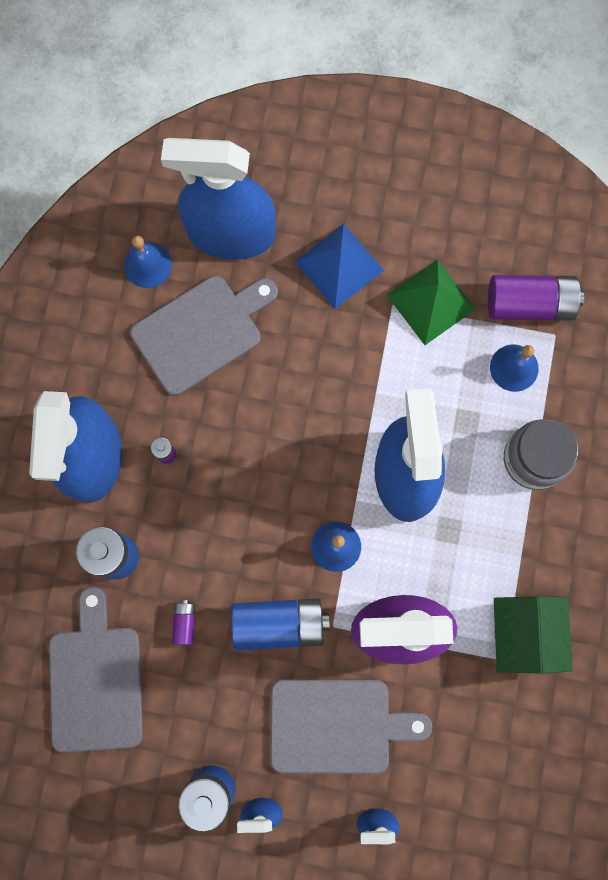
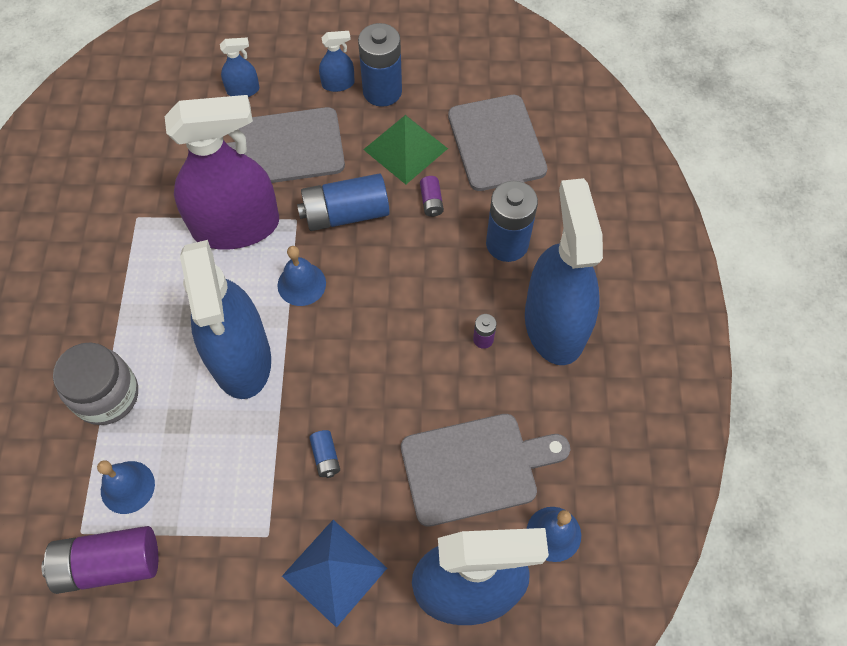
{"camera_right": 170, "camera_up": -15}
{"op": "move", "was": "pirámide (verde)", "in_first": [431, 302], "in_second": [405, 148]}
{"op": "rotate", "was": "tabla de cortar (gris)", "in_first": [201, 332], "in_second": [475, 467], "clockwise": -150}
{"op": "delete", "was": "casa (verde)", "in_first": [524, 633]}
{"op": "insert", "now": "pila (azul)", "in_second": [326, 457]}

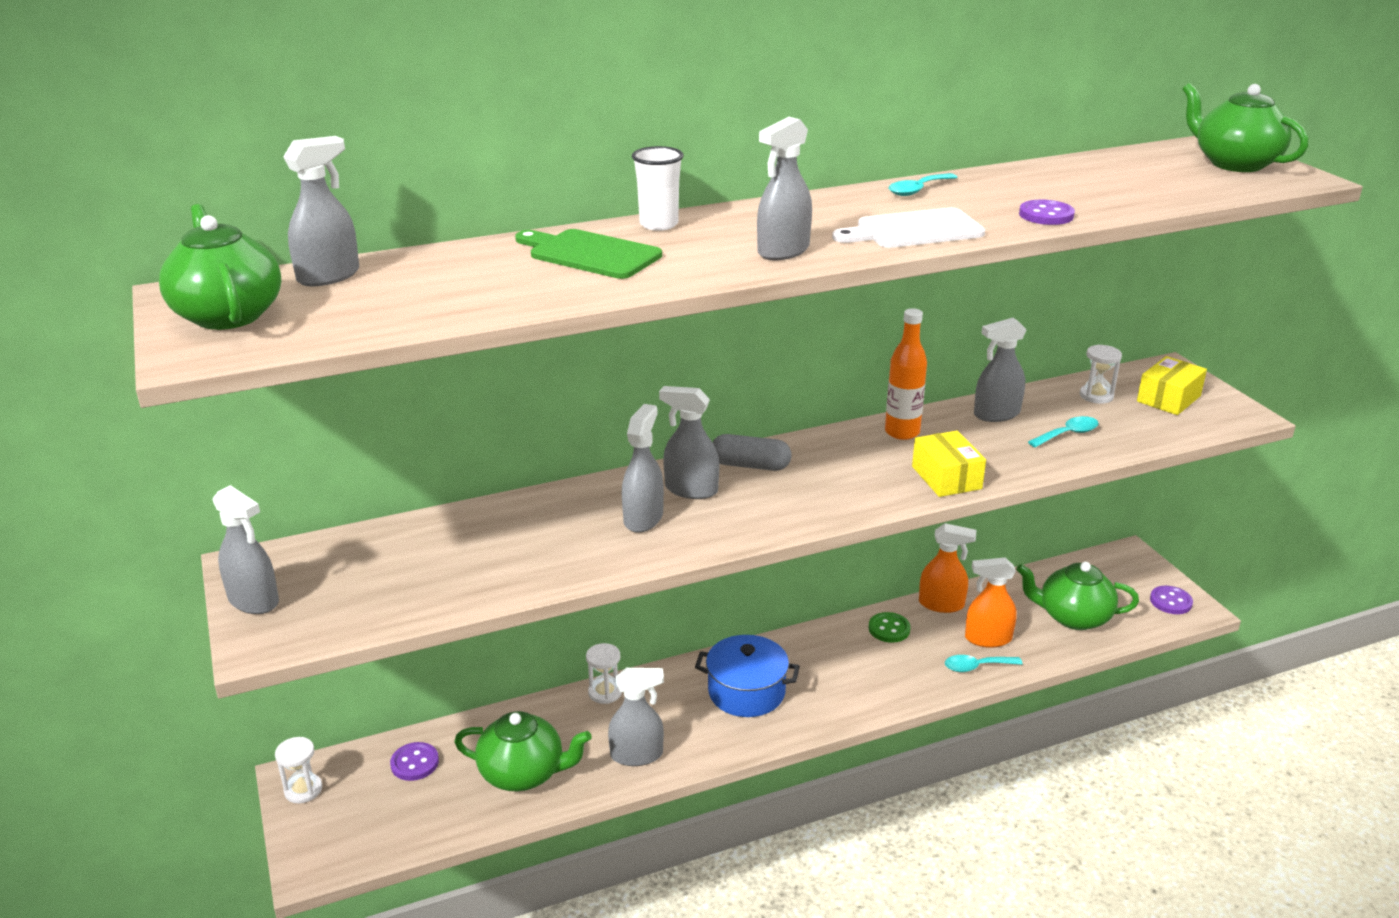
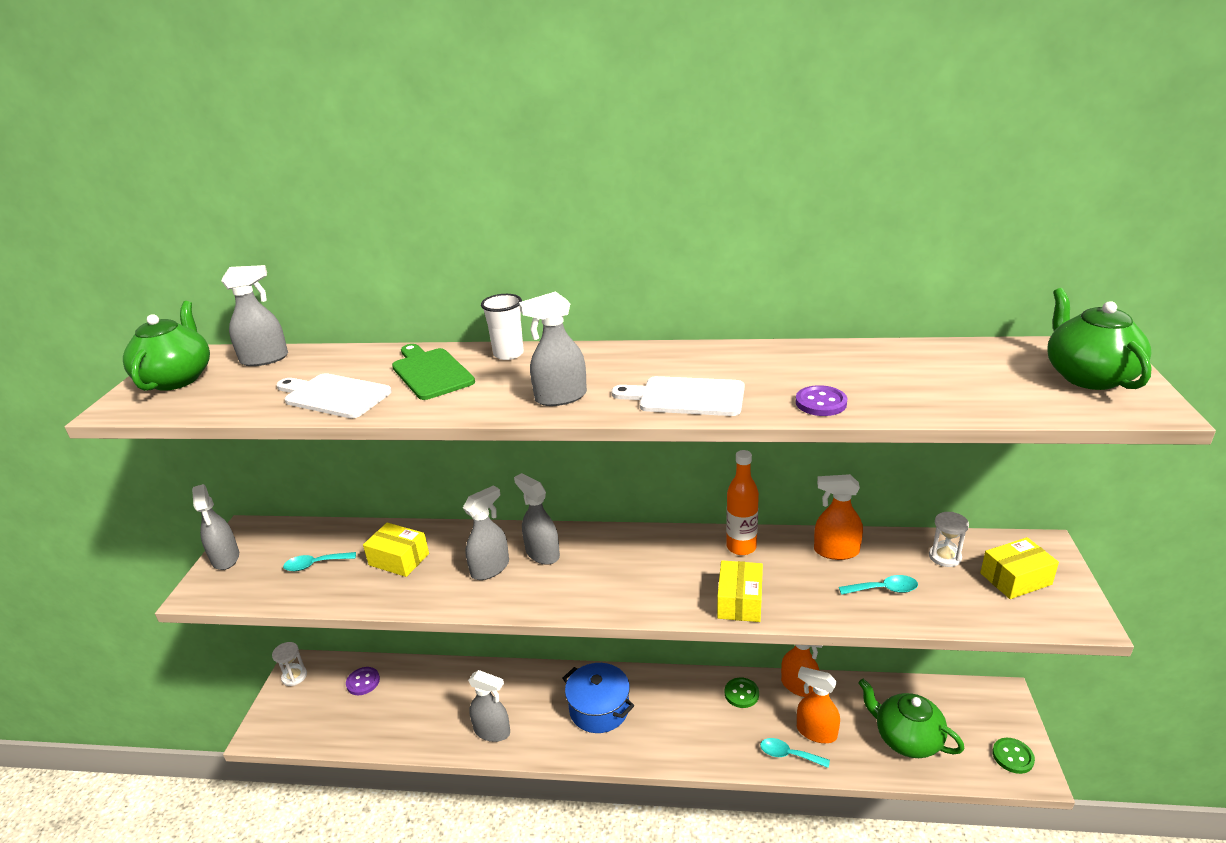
{"camera_right": 30, "camera_up": 0}
{"op": "move", "was": "cuchara (turquesa)", "in_first": [918, 190], "in_second": [315, 564]}
{"op": "recolor", "was": "pulverizador (gris)", "now": "pulverizador (naranja)", "in_first": [996, 414], "in_second": [836, 551]}
{"op": "delete", "was": "cápsula (gris)", "in_first": [750, 465]}
{"op": "recolor", "was": "botón (morado)", "now": "botón (verde)", "in_first": [1170, 601], "in_second": [1012, 756]}
{"op": "delete", "was": "reloj de arena (blanco)", "in_first": [605, 692]}
{"op": "delete", "was": "tetera (verde)", "in_first": [523, 773]}
{"op": "insert", "now": "tabla de cortar (blanco)", "in_second": [334, 395]}
{"op": "insert", "now": "caja (amarillo)", "in_second": [399, 559]}

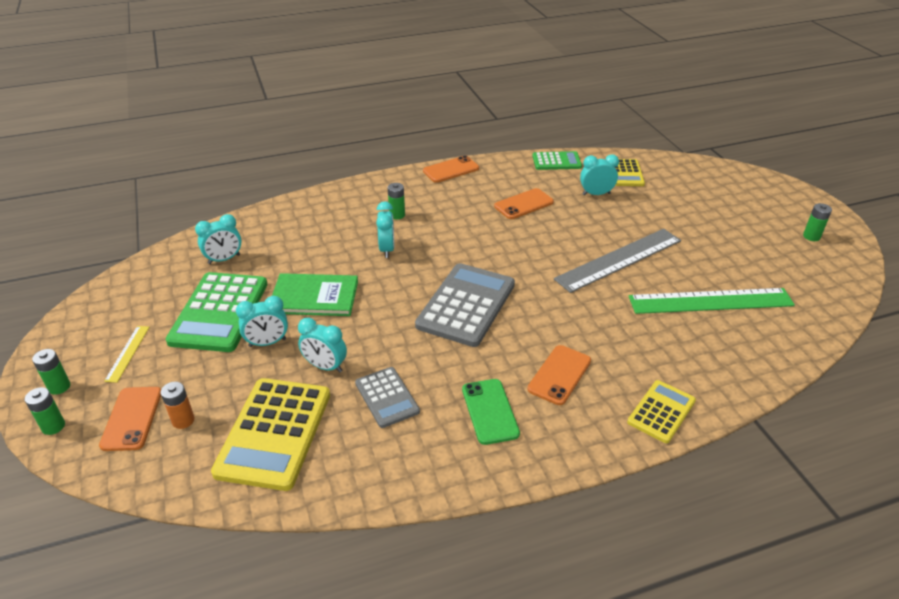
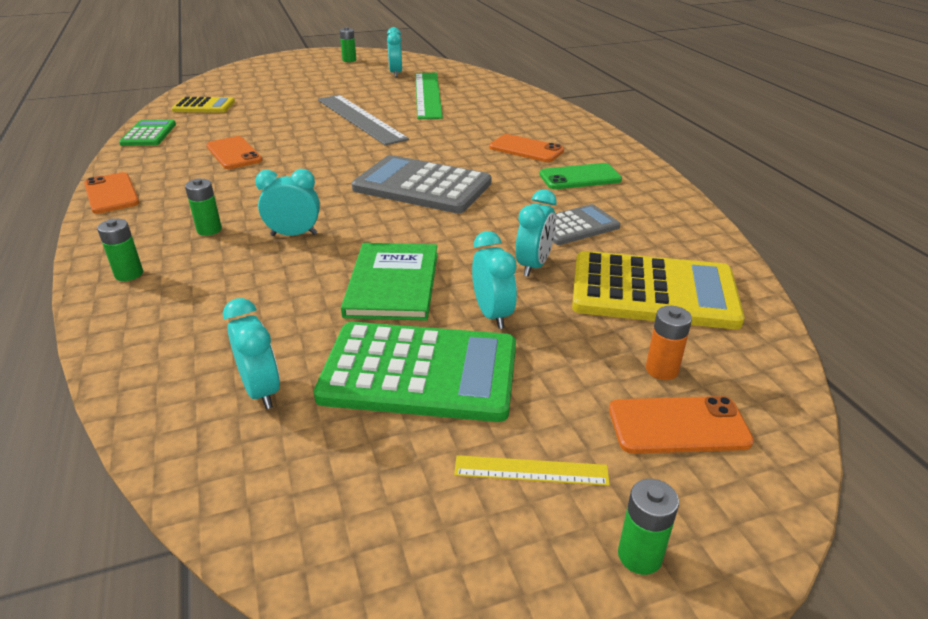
{"camera_right": -90, "camera_up": -5}
{"op": "move", "was": "despertador (turquesa)", "in_first": [596, 194], "in_second": [396, 73]}
{"op": "delete", "was": "calculadora (amarillo)", "in_first": [661, 411]}
{"op": "move", "was": "pila (verde)", "in_first": [53, 426], "in_second": [129, 274]}

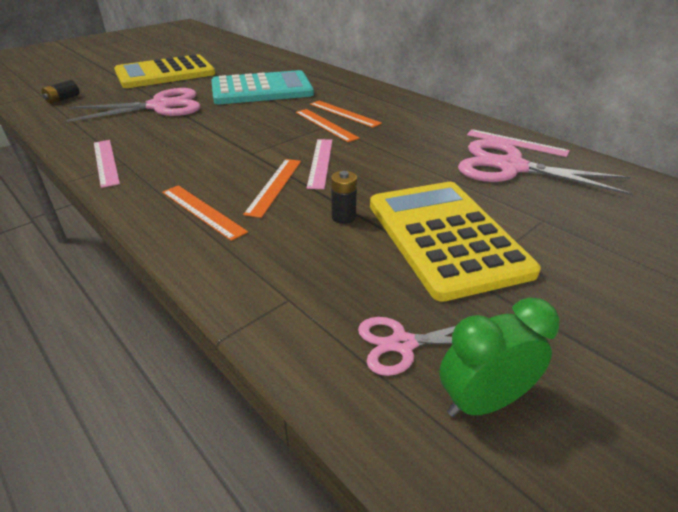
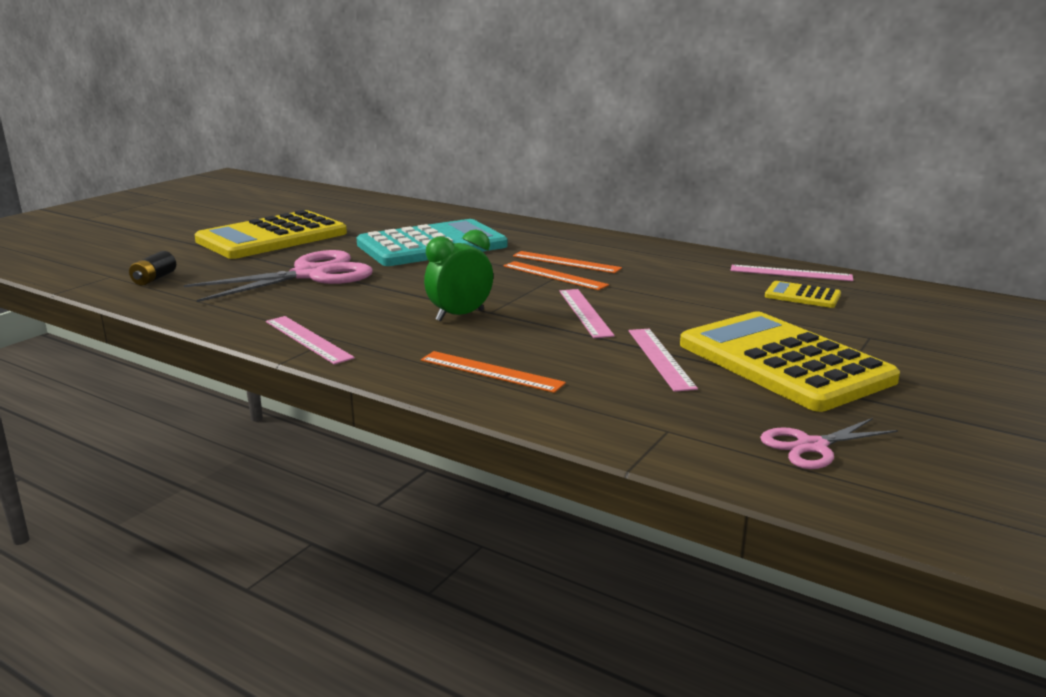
{"camera_right": -15, "camera_up": -15}
{"op": "replace", "was": "tijeras (rosa)", "now": "calculadora (amarillo)", "in_first": [511, 167], "in_second": [802, 296]}
{"op": "delete", "was": "regla (naranja)", "in_first": [274, 186]}
{"op": "replace", "was": "pila (negro)", "now": "regla (rosa)", "in_first": [343, 217], "in_second": [660, 358]}
{"op": "move", "was": "despertador (verde)", "in_first": [482, 401], "in_second": [460, 315]}

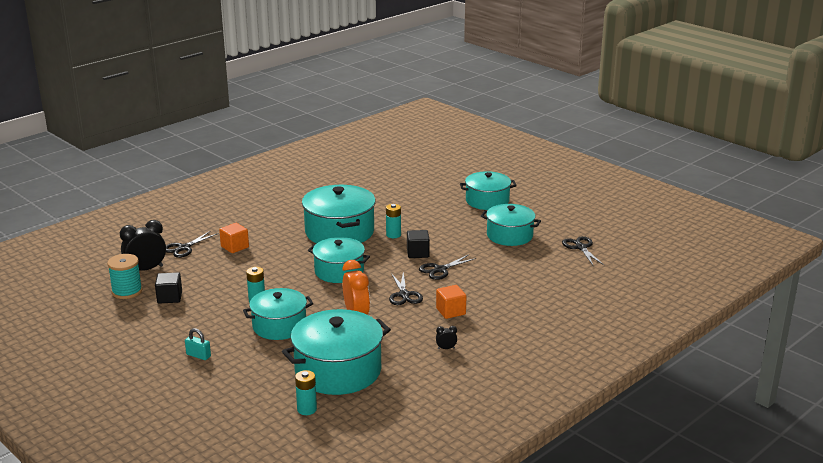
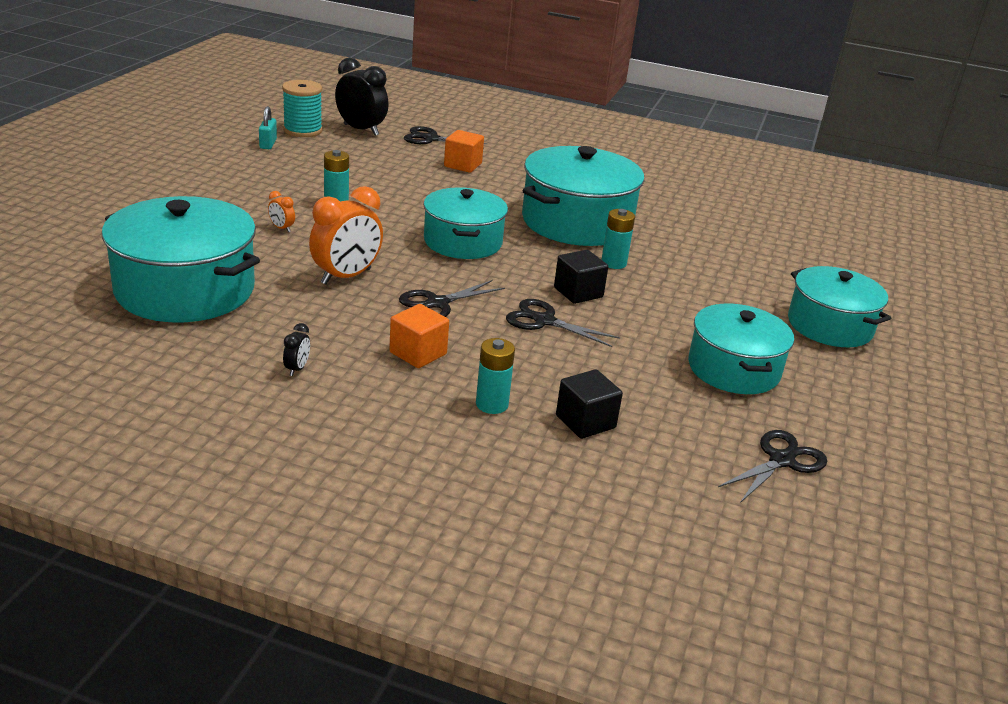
{"camera_right": 60, "camera_up": 5}
{"op": "move", "was": "cubo (negro)", "in_first": [169, 297], "in_second": [585, 422]}
{"op": "replace", "was": "olla (turquesa)", "now": "despertador (naranja)", "in_first": [279, 326], "in_second": [281, 228]}
{"op": "rotate", "was": "despertador (negro)", "in_first": [446, 348], "in_second": [297, 369], "clockwise": 45}
{"op": "move", "was": "candado (turquesa)", "in_first": [198, 355], "in_second": [268, 144]}
{"op": "move", "was": "pila (turquesa)", "in_first": [307, 409], "in_second": [492, 404]}

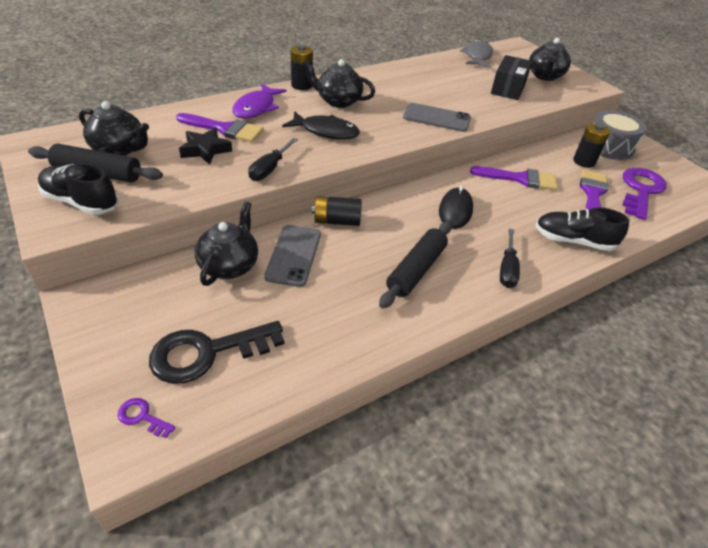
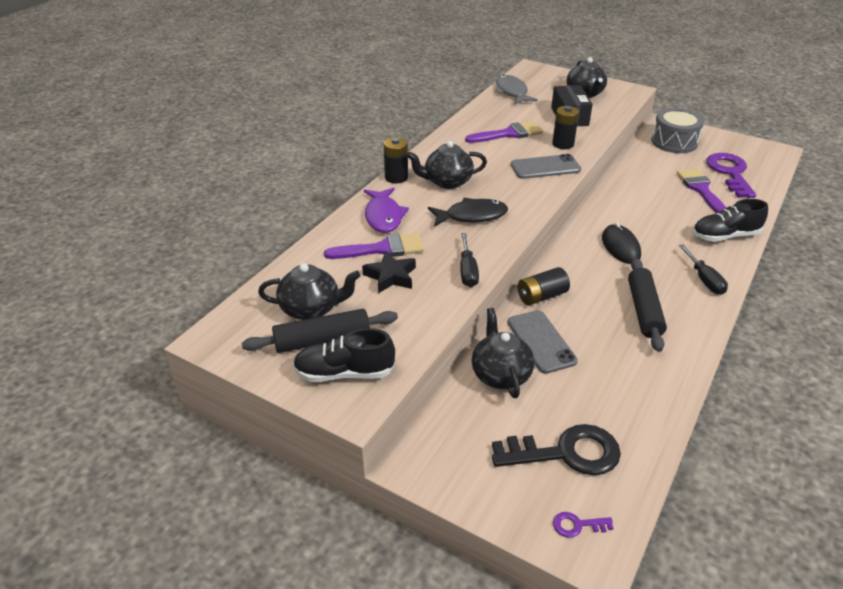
{"camera_right": -25, "camera_up": -5}
{"op": "move", "was": "pila (negro)", "in_first": [584, 161], "in_second": [563, 144]}
{"op": "move", "was": "pincel (morado)", "in_first": [520, 179], "in_second": [508, 134]}
{"op": "rotate", "was": "llave (negro)", "in_first": [206, 353], "in_second": [566, 453], "clockwise": -135}

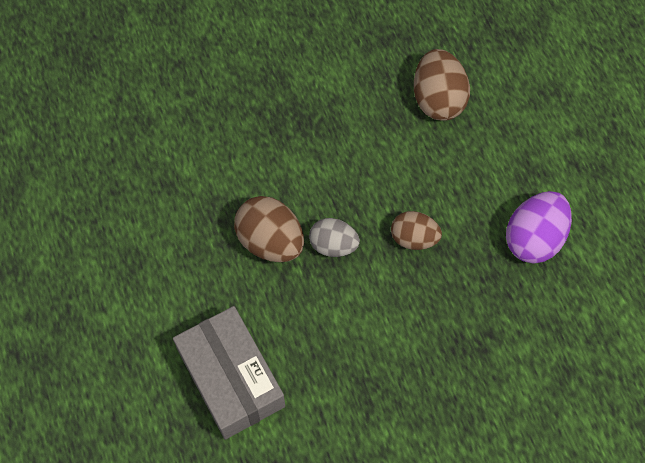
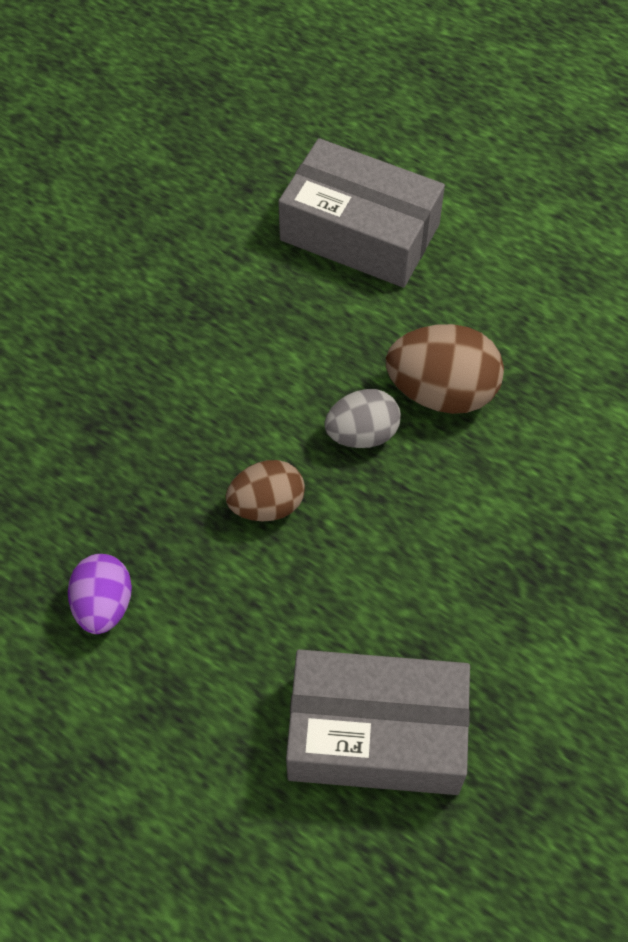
{"camera_right": 145, "camera_up": -5}
{"op": "replace", "was": "huevo (marrón)", "now": "caja (gris)", "in_first": [438, 99], "in_second": [376, 733]}
{"op": "resize", "was": "huevo (morado)", "in_first": [534, 238], "in_second": [104, 605], "ratio": 0.66}

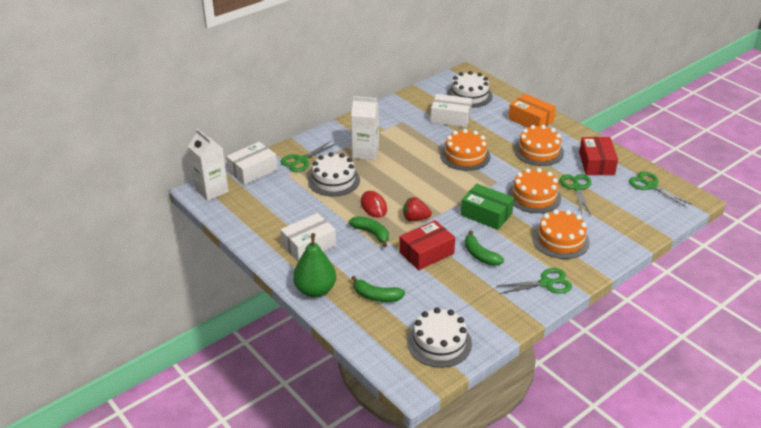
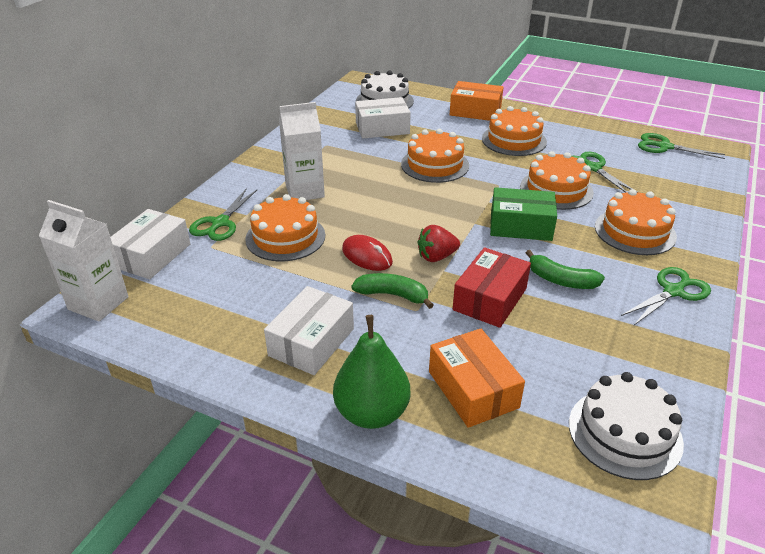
{"camera_right": -25, "camera_up": 0}
{"op": "delete", "was": "caja (rojo)", "in_first": [596, 163]}
{"op": "recolor", "was": "tarta (blanco)", "now": "tarta (naranja)", "in_first": [334, 180], "in_second": [285, 237]}
{"op": "replace", "was": "plátano (verde)", "now": "caja (naranja)", "in_first": [376, 296], "in_second": [473, 389]}

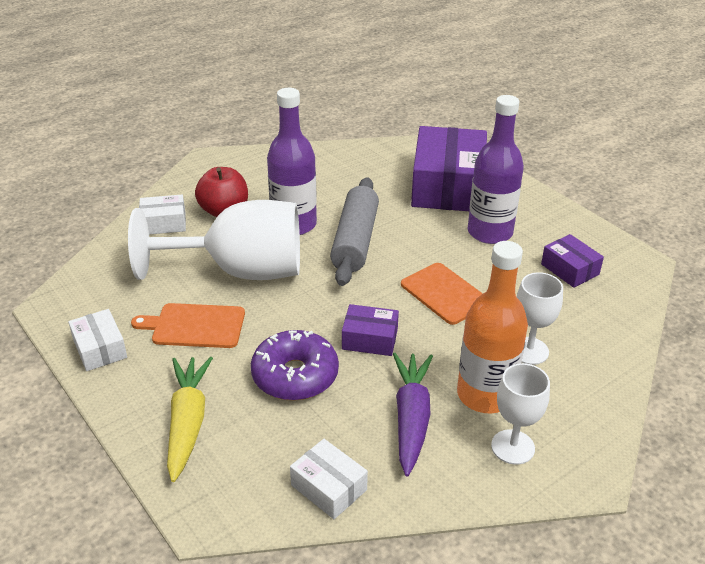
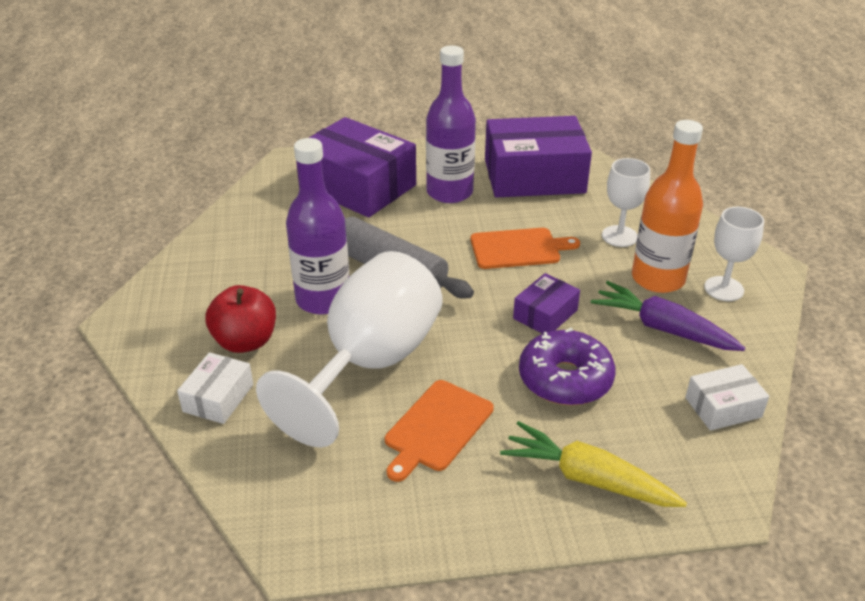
{"camera_right": -60, "camera_up": 0}
{"op": "resize", "was": "caja (morado)", "in_first": [569, 269], "in_second": [534, 176], "ratio": 2.11}
{"op": "delete", "was": "caja (blanco)", "in_first": [100, 349]}

